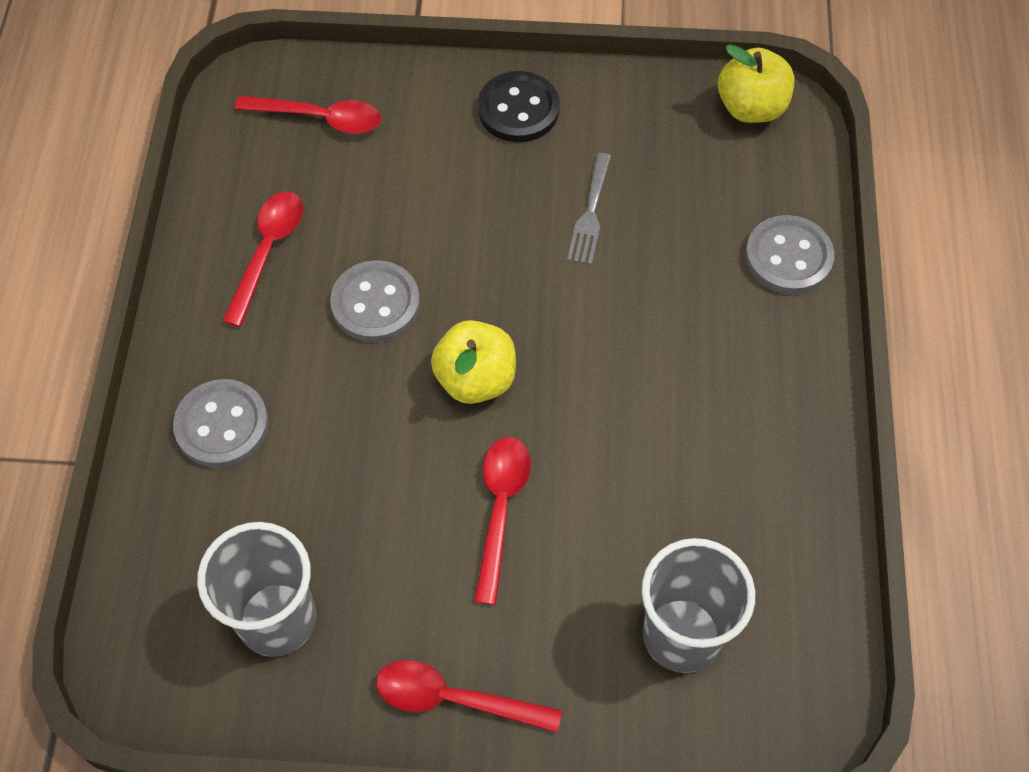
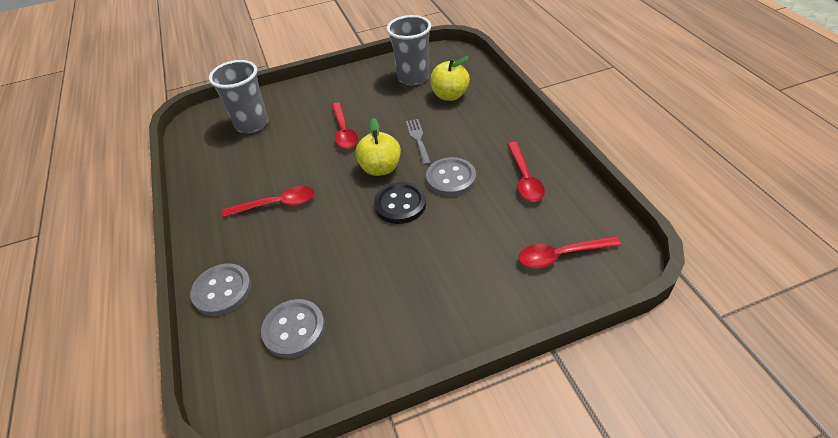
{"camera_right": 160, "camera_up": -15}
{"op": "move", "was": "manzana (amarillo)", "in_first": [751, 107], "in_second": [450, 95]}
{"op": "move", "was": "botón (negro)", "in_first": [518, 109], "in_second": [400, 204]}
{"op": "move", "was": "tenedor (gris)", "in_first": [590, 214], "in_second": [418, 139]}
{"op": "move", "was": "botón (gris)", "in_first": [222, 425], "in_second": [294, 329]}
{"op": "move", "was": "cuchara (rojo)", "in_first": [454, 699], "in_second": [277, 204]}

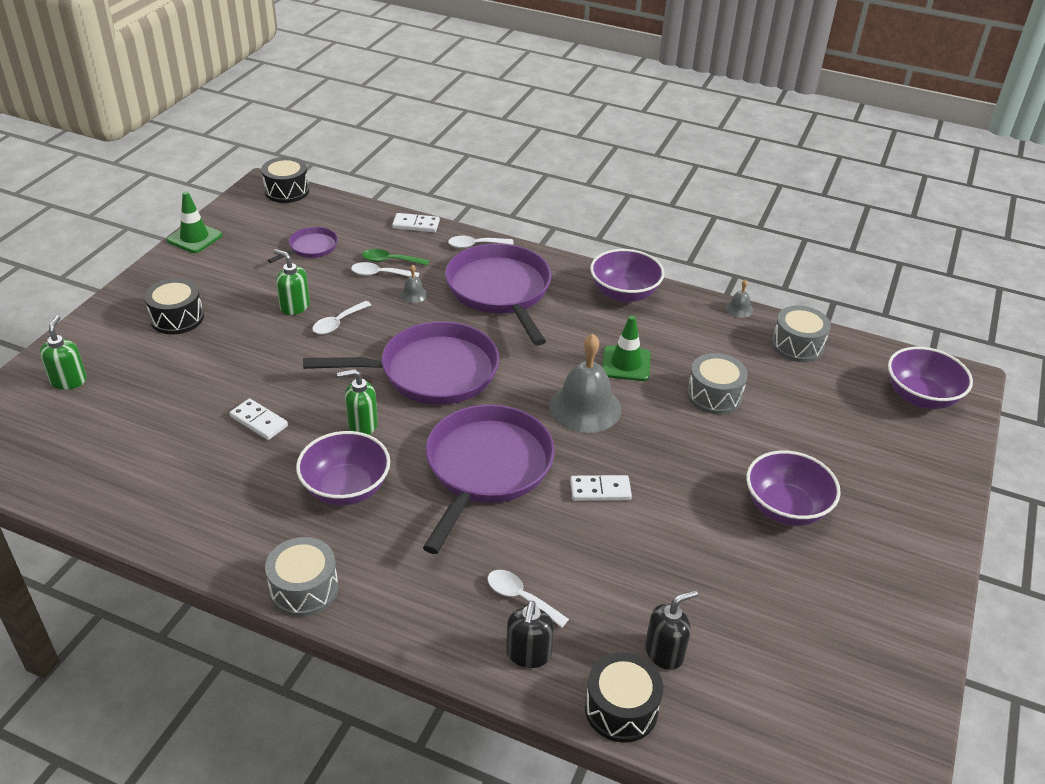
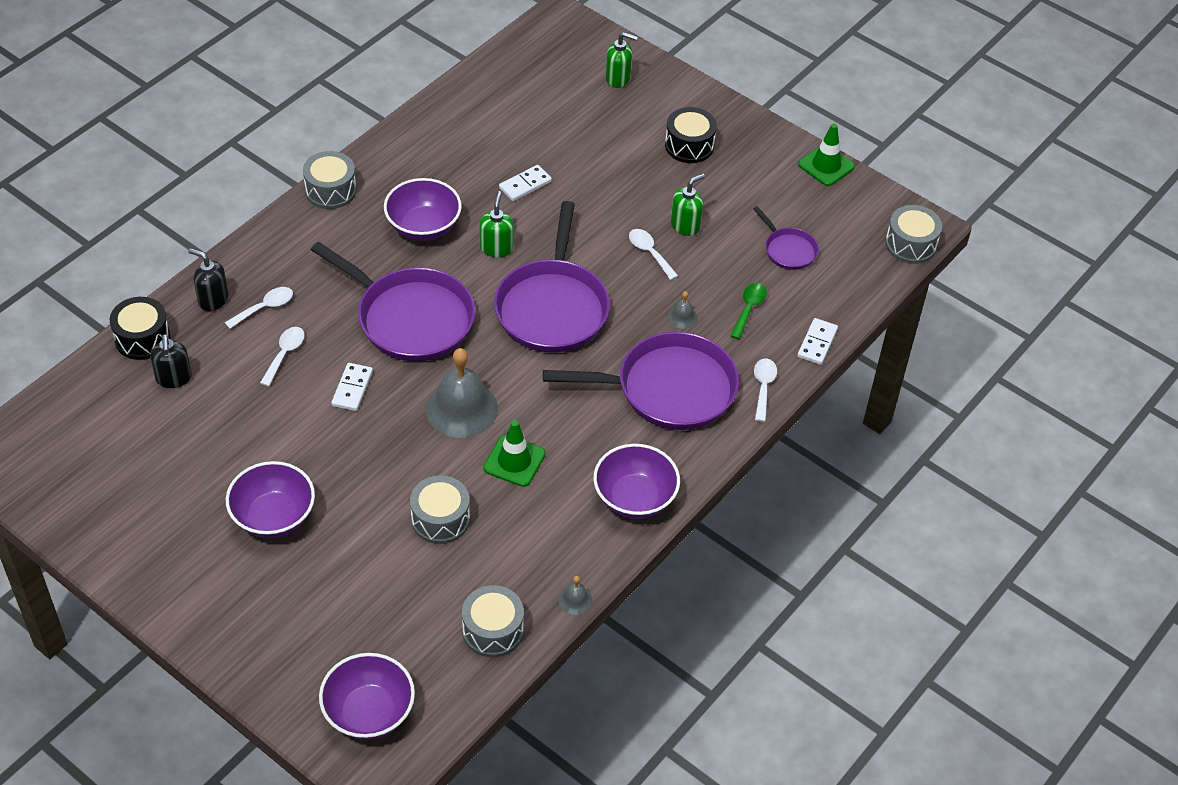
{"camera_right": 105, "camera_up": 10}
{"op": "recolor", "was": "tambor (negro)", "now": "tambor (gris)", "in_first": [287, 191], "in_second": [910, 244]}
{"op": "move", "was": "cuchara (blanco)", "in_first": [380, 274], "in_second": [284, 354]}

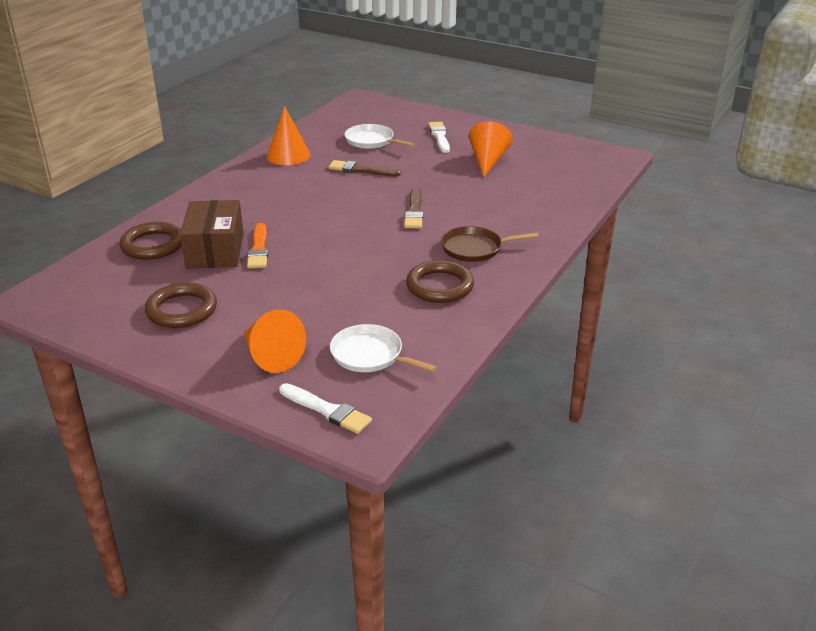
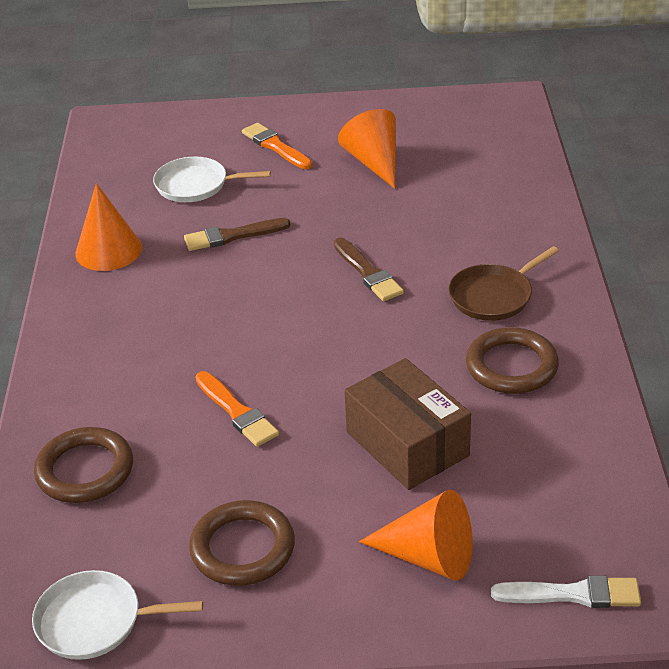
{"camera_right": -30, "camera_up": 5}
{"op": "recolor", "was": "pincel (blanco)", "now": "pincel (naranja)", "in_first": [439, 136], "in_second": [275, 146]}
{"op": "move", "was": "caja (marrón)", "in_first": [215, 250], "in_second": [407, 443]}
{"op": "move", "was": "sartén (blanco)", "in_first": [370, 355], "in_second": [95, 621]}

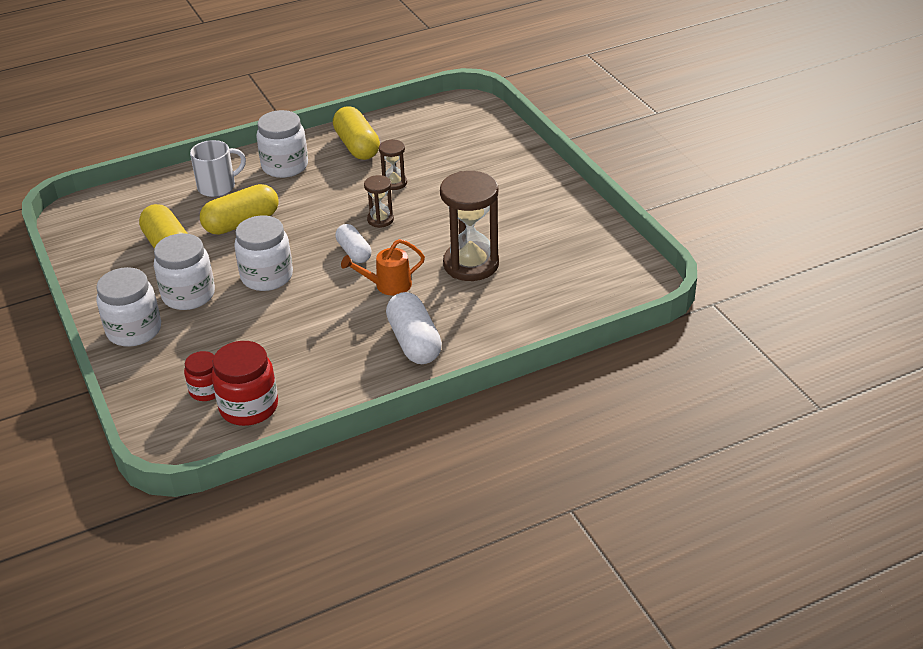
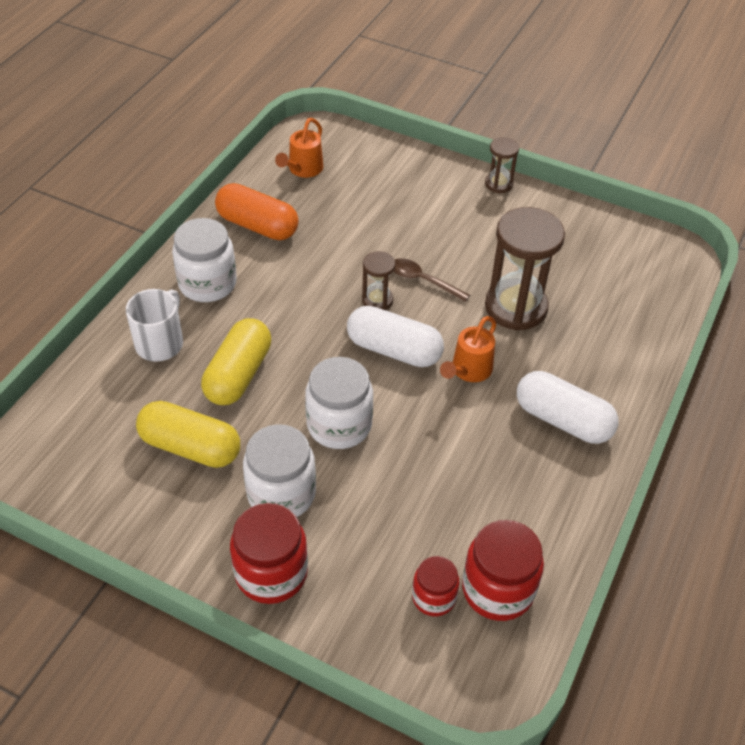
{"camera_right": -40, "camera_up": 10}
{"op": "recolor", "was": "cápsula (amarillo)", "now": "cápsula (naranja)", "in_first": [357, 146], "in_second": [257, 226]}
{"op": "move", "was": "reloj de arena (marrón)", "in_first": [394, 183], "in_second": [498, 184]}
{"op": "resize", "was": "cápsula (blanco)", "in_first": [354, 252], "in_second": [394, 350], "ratio": 1.56}
{"op": "recolor", "was": "tarro (blanco)", "now": "tarro (rojo)", "in_first": [134, 330], "in_second": [271, 573]}
{"op": "insert", "now": "regadera (naranja)", "in_second": [303, 170]}
{"op": "insert", "now": "cuchara (marrón)", "in_second": [423, 280]}

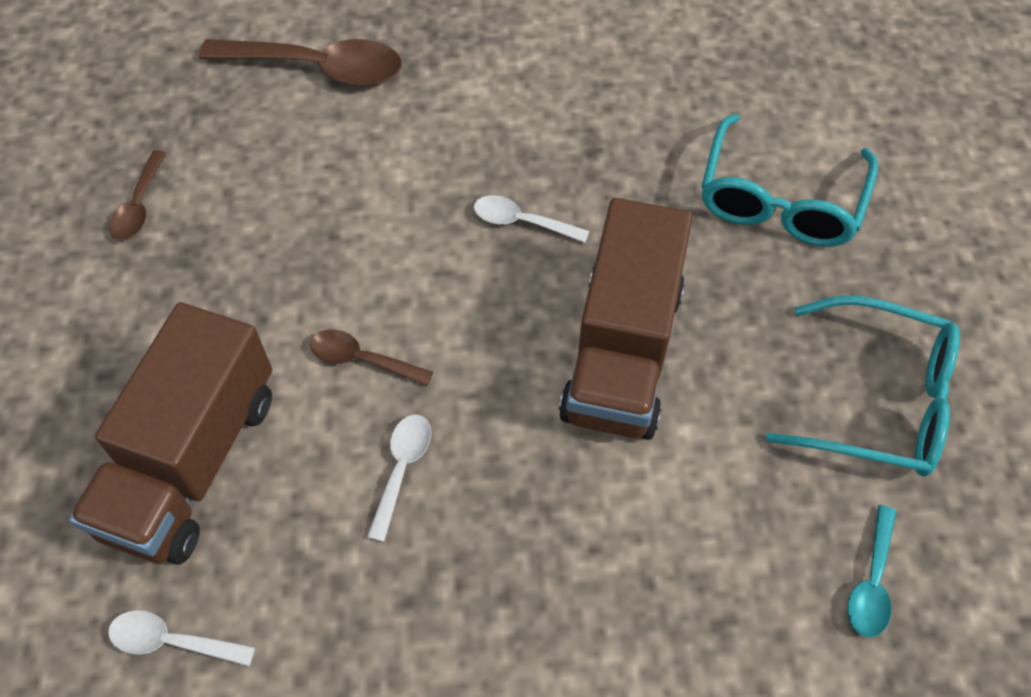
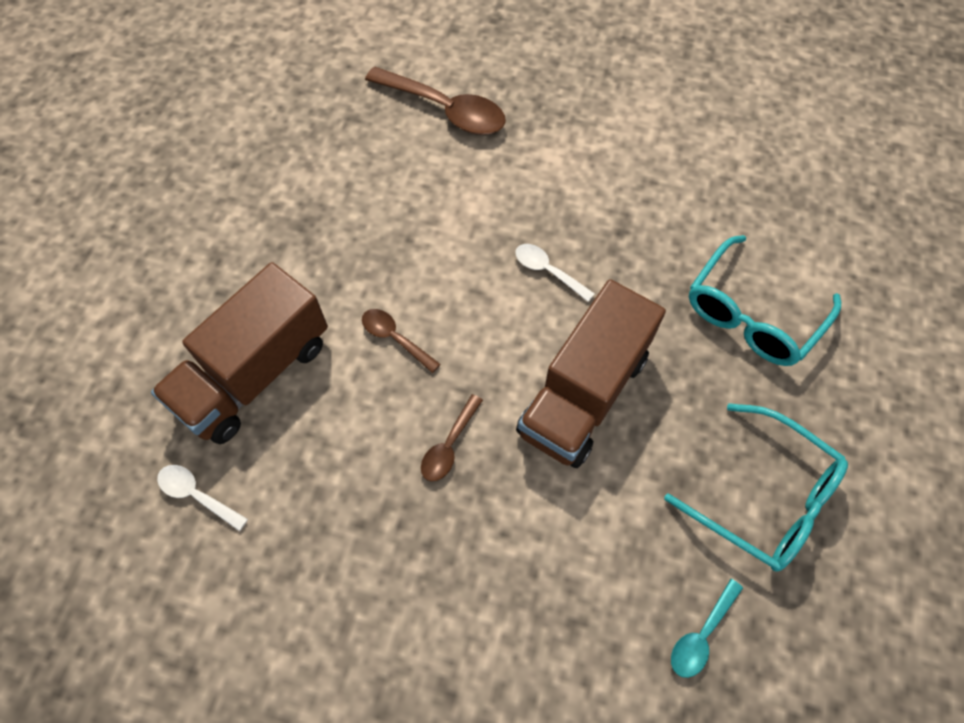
{"camera_right": 20, "camera_up": 5}
{"op": "move", "was": "cuchara (marrón)", "in_first": [139, 205], "in_second": [449, 445]}
{"op": "delete", "was": "cuchara (blanco)", "in_first": [402, 469]}

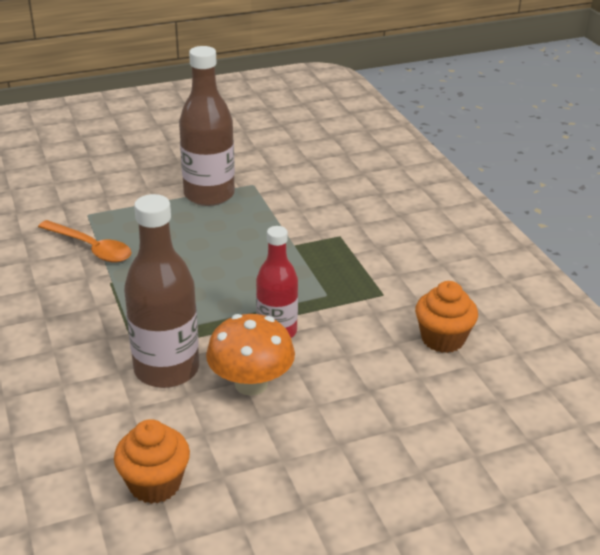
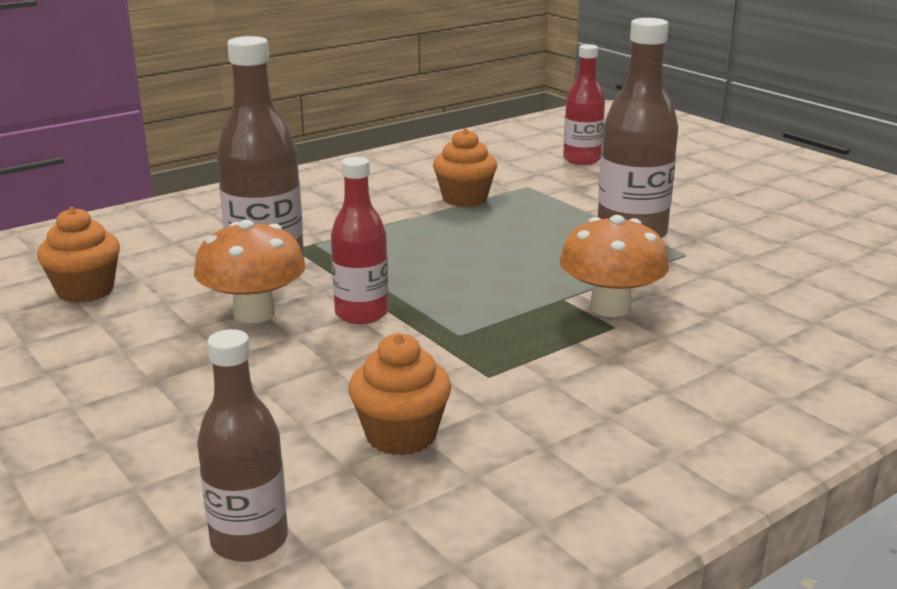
{"camera_right": 75, "camera_up": -10}
{"op": "replace", "was": "cuchara (naranja)", "now": "magdalena (naranja)", "in_first": [91, 248], "in_second": [464, 199]}
{"op": "insert", "now": "botella (rojo)", "in_second": [582, 159]}
{"op": "insert", "now": "seta (naranja)", "in_second": [610, 307]}
{"op": "insert", "now": "botella (marrón)", "in_second": [249, 540]}

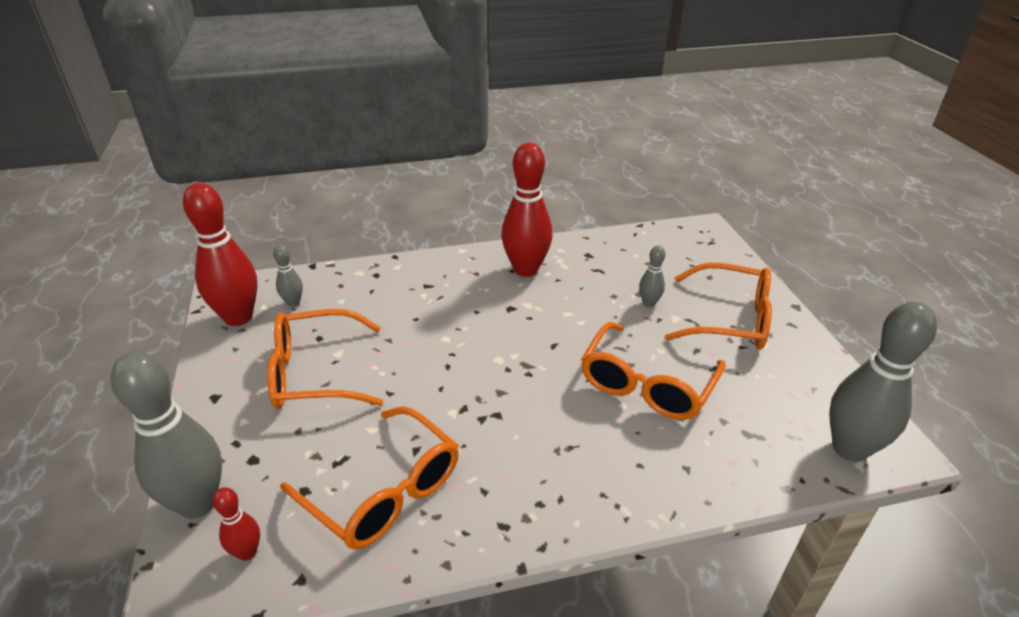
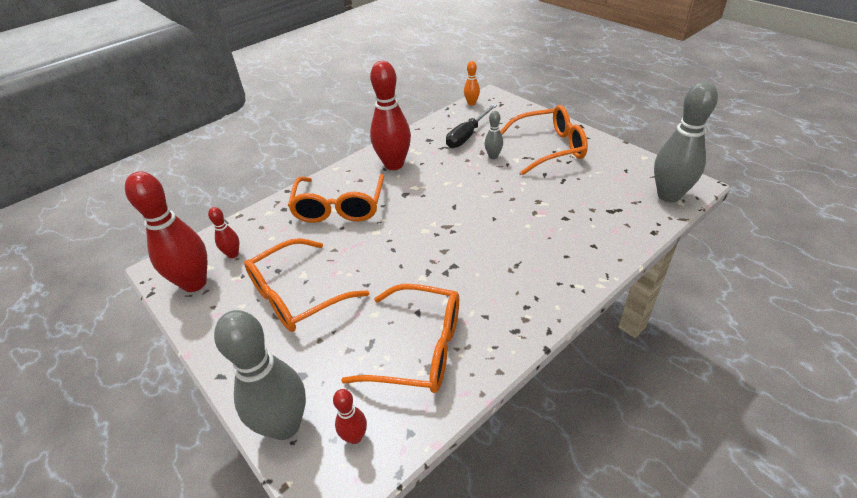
{"camera_right": -25, "camera_up": 5}
{"op": "recolor", "was": "bolo (gris)", "now": "bolo (rojo)", "in_first": [293, 303], "in_second": [233, 254]}
{"op": "move", "was": "gafas (naranja)", "in_first": [646, 385], "in_second": [339, 208]}
{"op": "insert", "now": "bolo (naranja)", "in_second": [471, 103]}
{"op": "insert", "now": "destornillador (negro)", "in_second": [467, 136]}

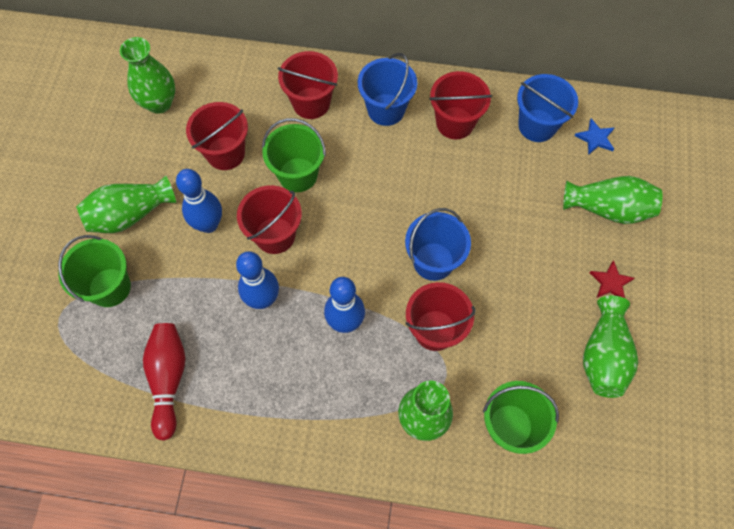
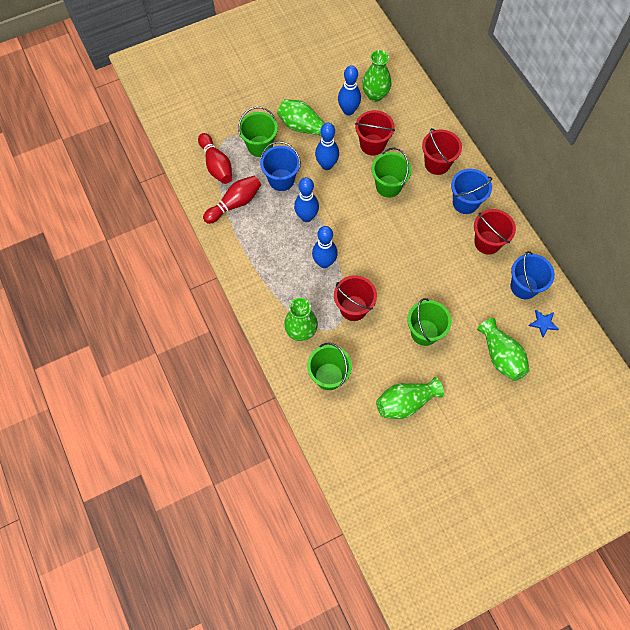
{"camera_right": 55, "camera_up": 0}
{"op": "delete", "was": "balde (rojo)", "in_first": [275, 235]}
{"op": "move", "was": "balde (azul)", "in_first": [433, 261], "in_second": [281, 180]}
{"op": "delete", "was": "estrella (rojo)", "in_first": [611, 282]}
{"op": "insert", "now": "bolo (azul)", "in_second": [348, 111]}
{"op": "insert", "now": "bolo (rojo)", "in_second": [216, 165]}
{"op": "insert", "now": "balde (verde)", "in_second": [424, 332]}

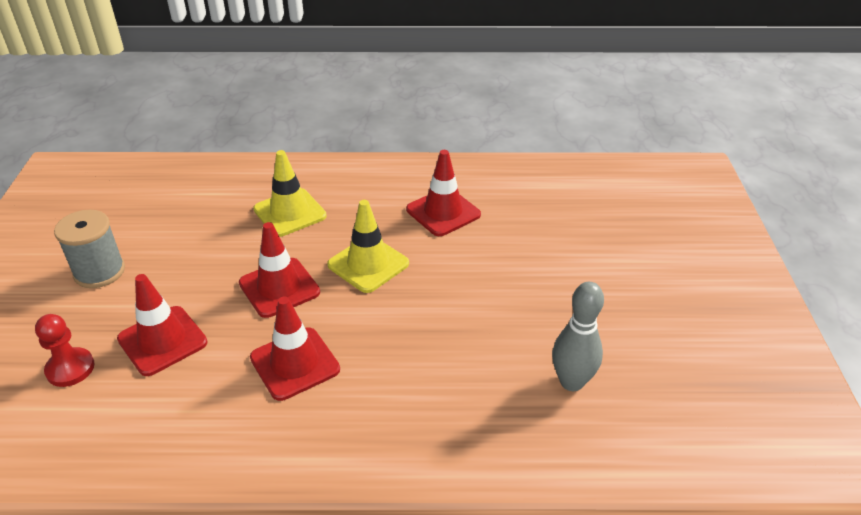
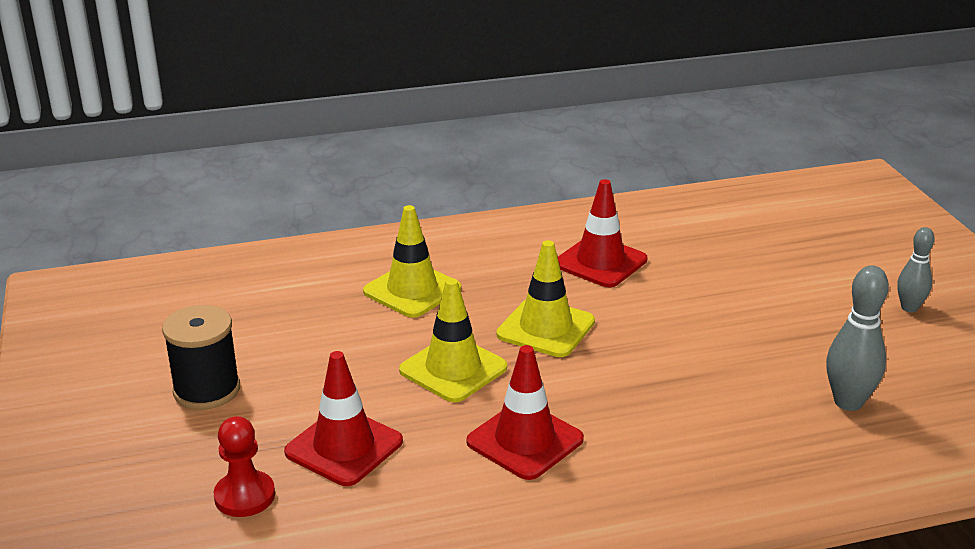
{"camera_right": -15, "camera_up": -10}
{"op": "recolor", "was": "carrete (gris)", "now": "carrete (negro)", "in_first": [99, 272], "in_second": [207, 390]}
{"op": "recolor", "was": "cono de tráfico (rojo)", "now": "cono de tráfico (amarillo)", "in_first": [279, 288], "in_second": [453, 369]}
{"op": "insert", "now": "bolo (gris)", "in_second": [909, 308]}

